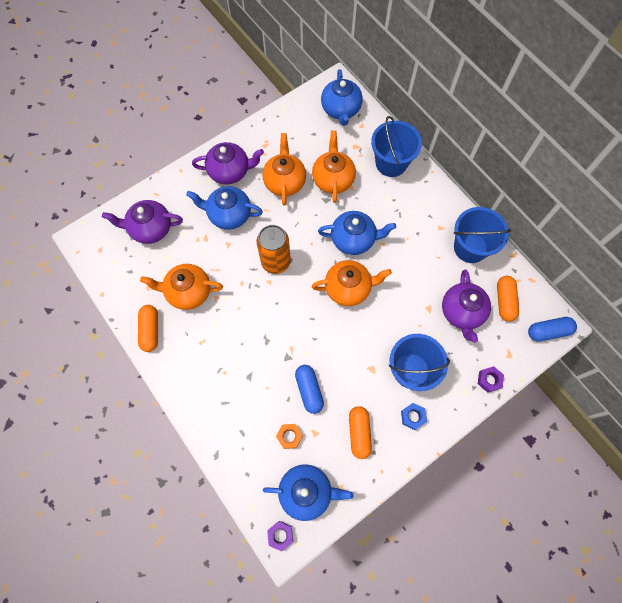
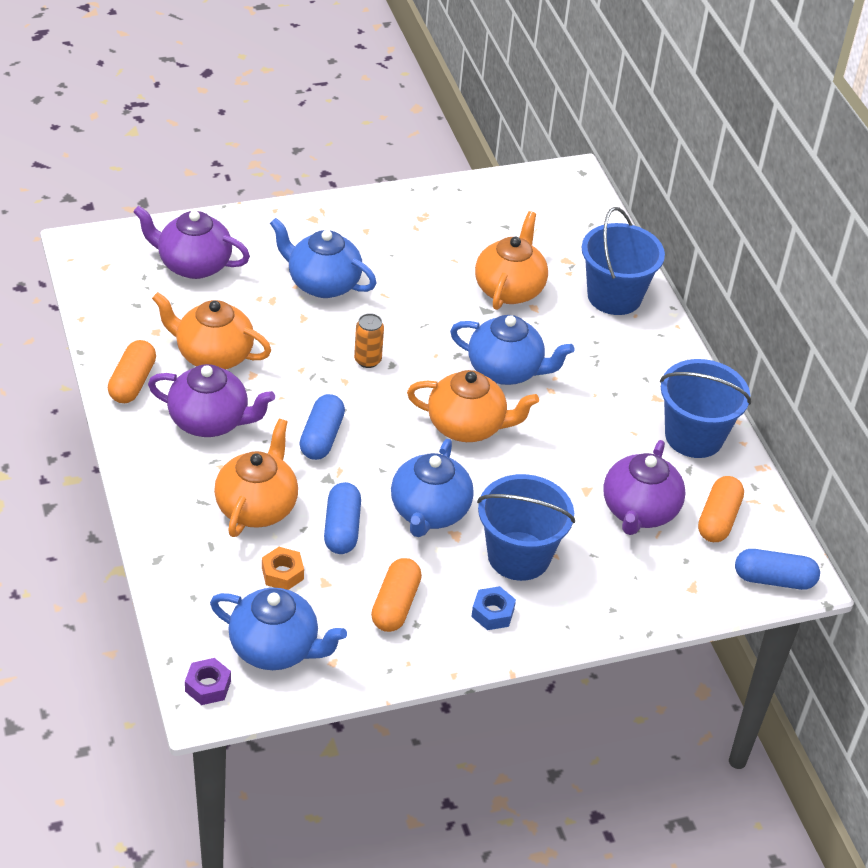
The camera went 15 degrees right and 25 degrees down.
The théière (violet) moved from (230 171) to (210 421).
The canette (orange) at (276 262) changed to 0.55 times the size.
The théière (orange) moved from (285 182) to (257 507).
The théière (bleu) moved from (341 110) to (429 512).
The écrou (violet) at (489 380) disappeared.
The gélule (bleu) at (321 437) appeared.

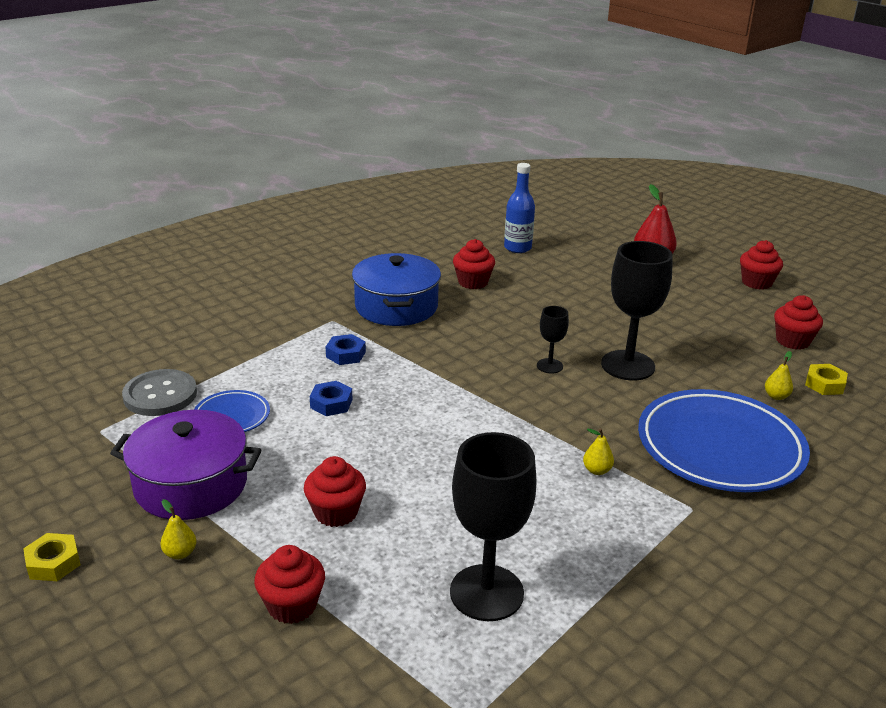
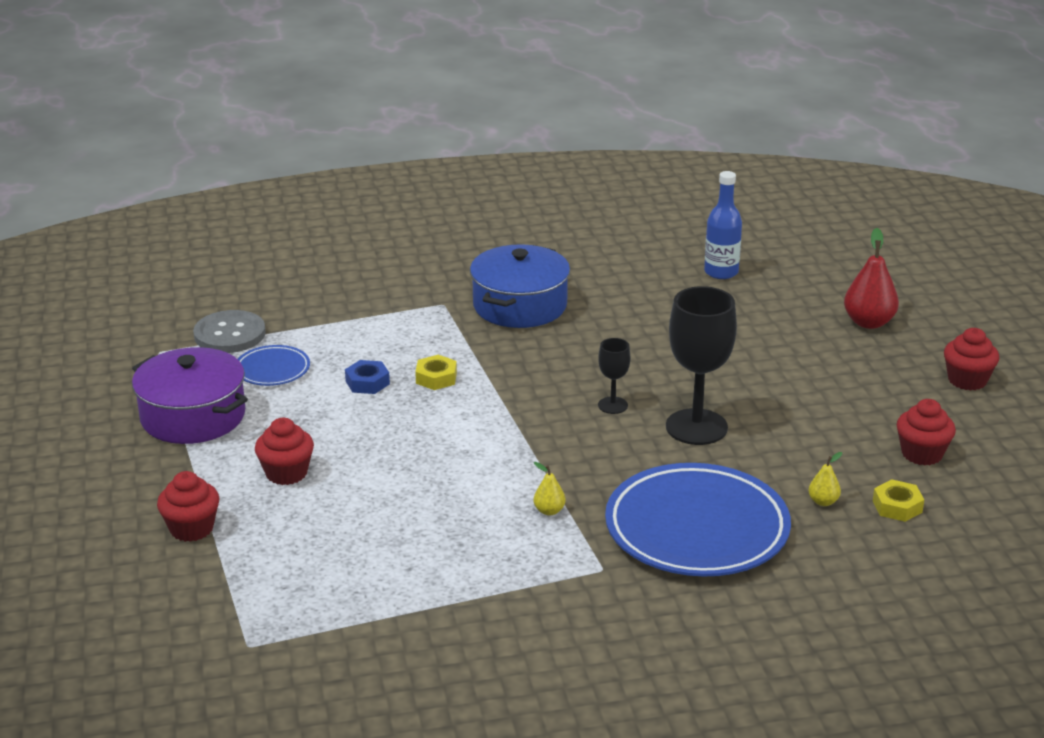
The camera went 30 degrees right and 0 degrees up.
The écrou (jaune) moved from (53 563) to (436 378).
The poire (jaune) at (180 553) disappeared.
The écrou (bleu) at (345 354) disappeared.
The verre à pied (noir) at (486 593) disappeared.
The muffin (rouge) at (473 282) disappeared.

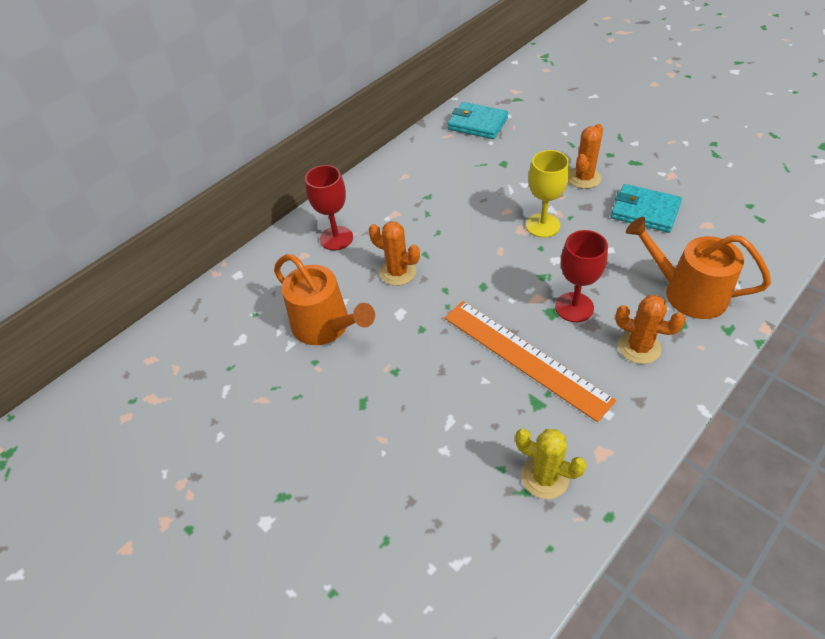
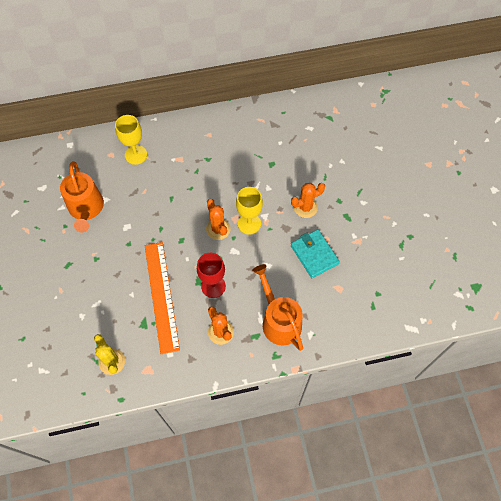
The camera went 30 degrees right and 15 degrees up.
The verre à pied (rouge) at (336 238) became the verre à pied (jaune) at (136 155).
The cactus (orange) moved from (398 272) to (218 229).
The portefeuille (turquoise) at (477 123) disappeared.

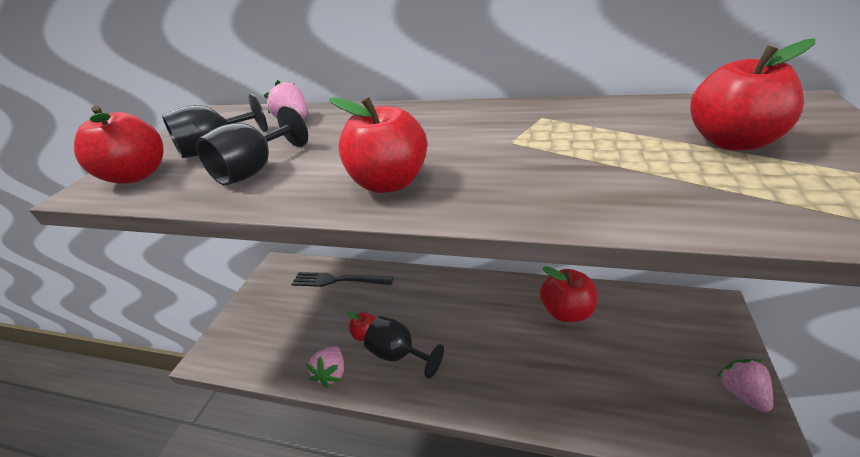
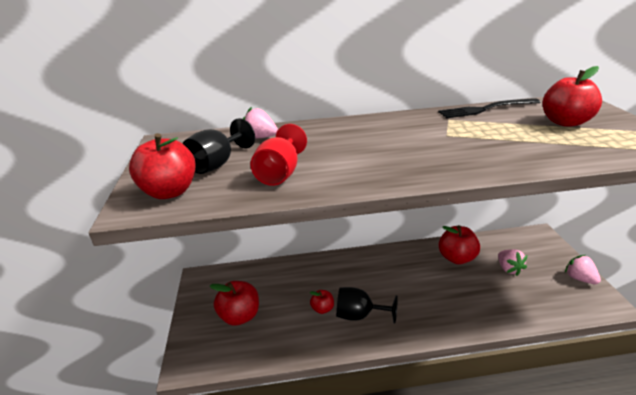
The camera went 25 degrees left and 5 degrees down.
The verre à pied (noir) at (255 170) became the verre à pied (rouge) at (280 173).
The fourchette (noir) moved from (338 280) to (485 109).
The fraise (rose) moved from (332 373) to (509 269).
The pomme (rouge) moved from (390 183) to (240 316).

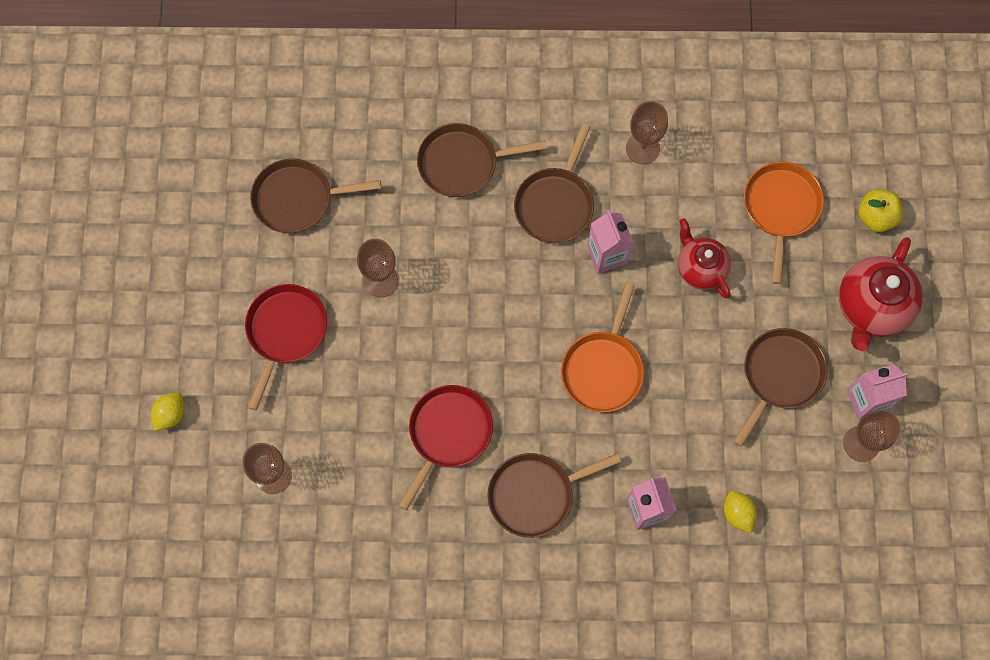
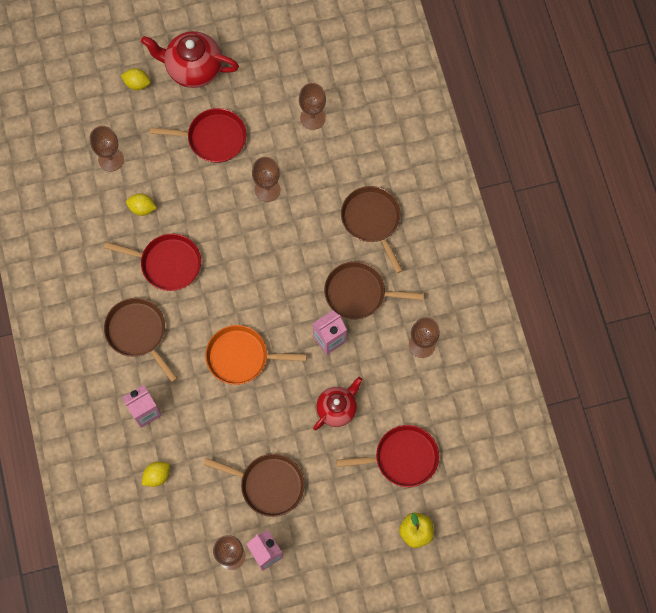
The camera went 75 degrees right and 0 degrees up.
The poêle (marron) at (297 199) was replaced by the verre à pied (marron) at (312 118).
The poêle (orange) at (781 208) became the poêle (rouge) at (402 458).
The théière (rouge) moved from (871 307) to (193 69).
The citron (jaune) at (142 208) appeared.

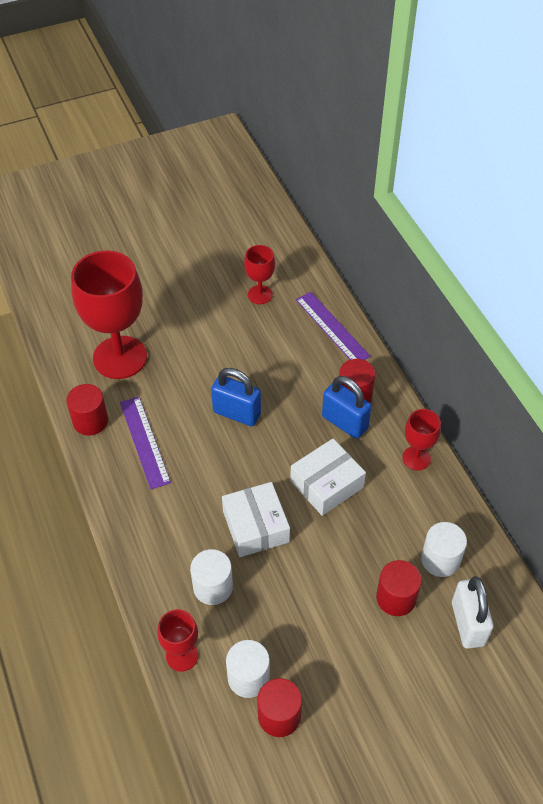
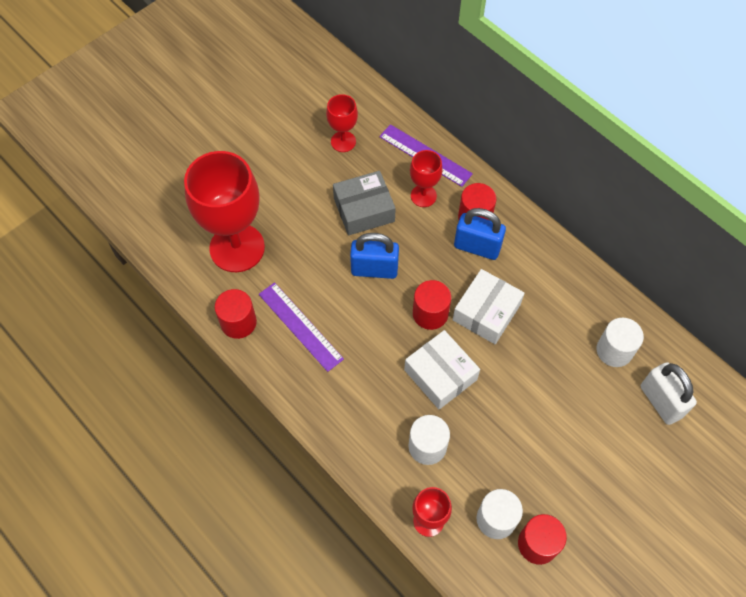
The camera went 20 degrees left and 10 degrees up.
The cylindre (rouge) moved from (396 598) to (430 313).
The verre à pied (rouge) moved from (416 458) to (423 196).
The boîte (gris) at (364 210) appeared.

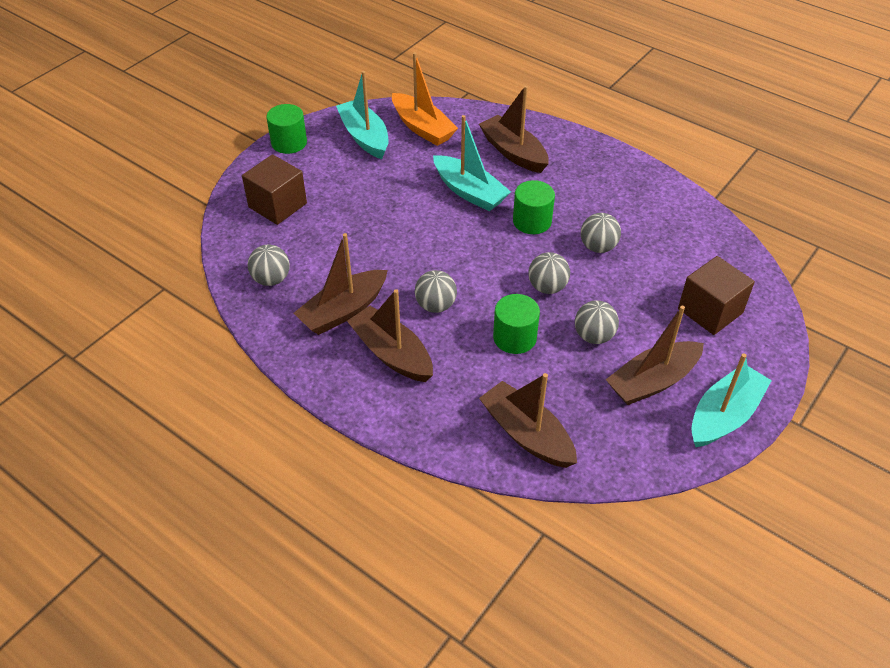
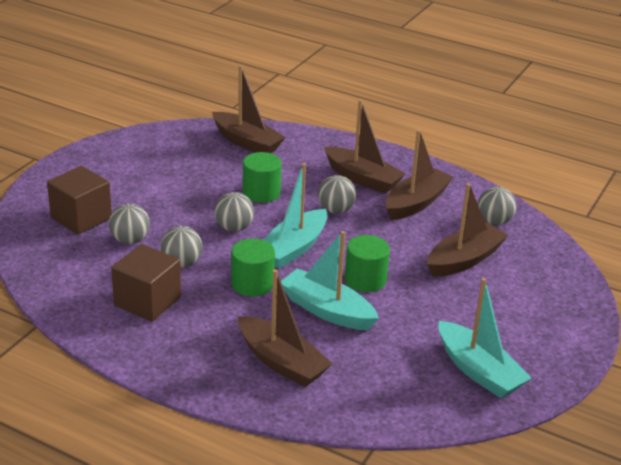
The camera went 170 degrees right and 15 degrees down.
The cube (marron) moved from (277 205) to (147 301).
The cylindre (vert) moved from (289 143) to (365 279).
The bateau (orange) at (422 128) disappeared.
The balle (gris) moved from (593 336) to (130 240).
The bateau (marron) moved from (652 381) to (464 260).
The bateau (turquoise) moved from (724 415) to (293 248).

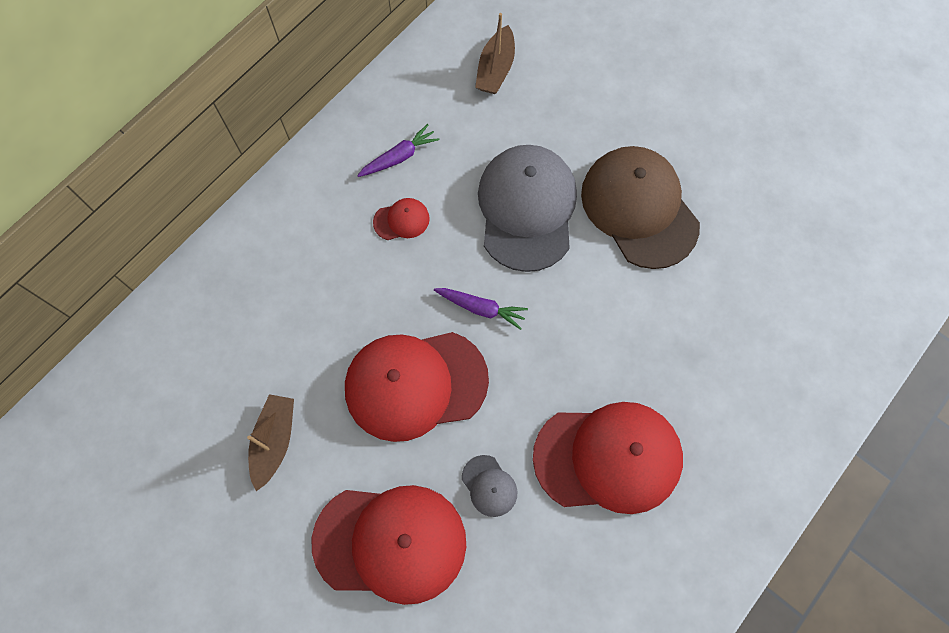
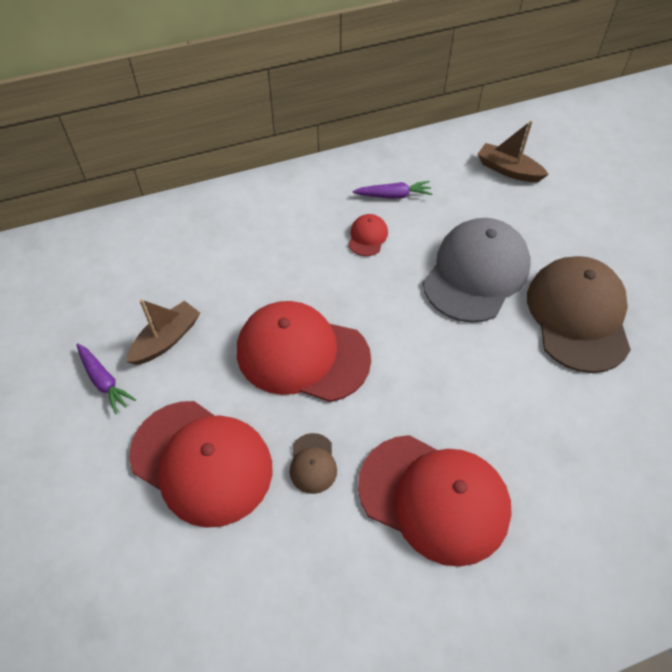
The camera went 30 degrees right and 15 degrees down.
The casquette (rouge) at (401 220) turned 90 degrees counterclockwise.
The carotte (violet) moved from (481 308) to (104 381).
The casquette (gris) at (489 486) became the casquette (marron) at (313 463).
The bateau (marron) at (495 69) turned 75 degrees clockwise.

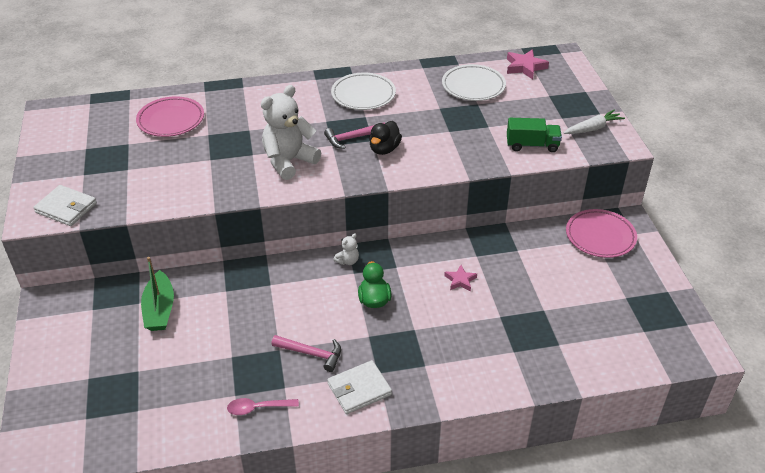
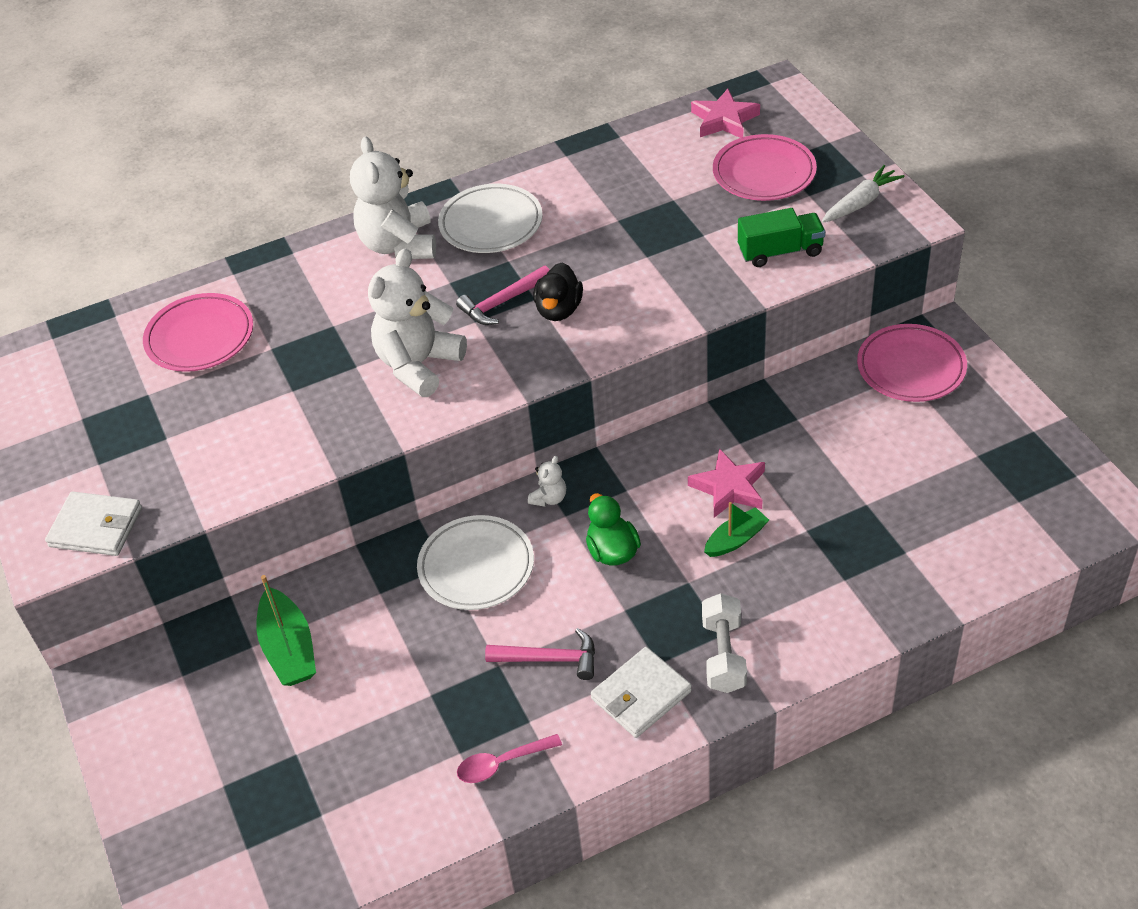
The camera went 10 degrees left and 5 degrees up.
The assiette (blanc) moved from (473 86) to (476 567).
The étoile (rose) at (460 280) changed to 1.57 times the size.
The ours en peluche (blanc) at (399 245) appeared.
The haltère (blanc) at (723 655) appeared.
The bateau (vert) at (736 539) appeared.
The assiette (rose) at (764 173) appeared.

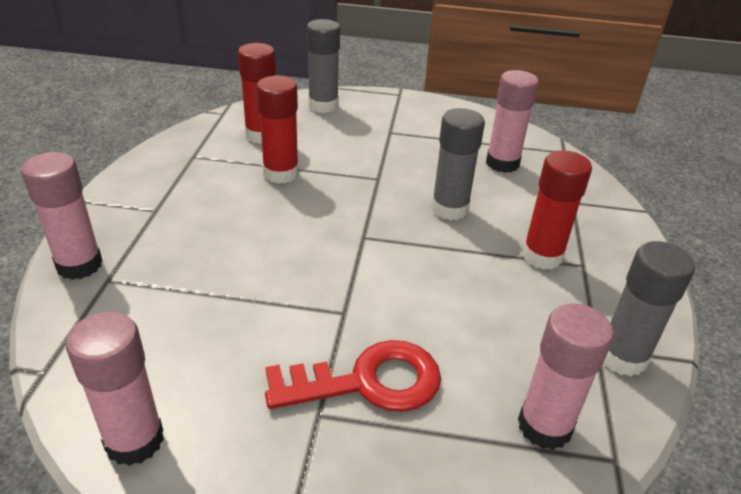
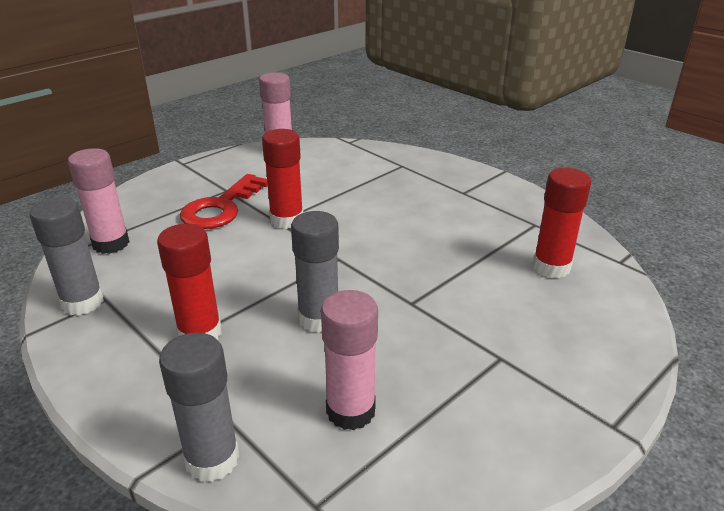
The camera went 130 degrees right and 5 degrees down.
The bâton de colle (rose) at (79 265) disappeared.
The bâton de colle (rouge) moved from (281 173) to (287 220).
The bâton de colle (gris) moved from (323 106) to (212 459).

